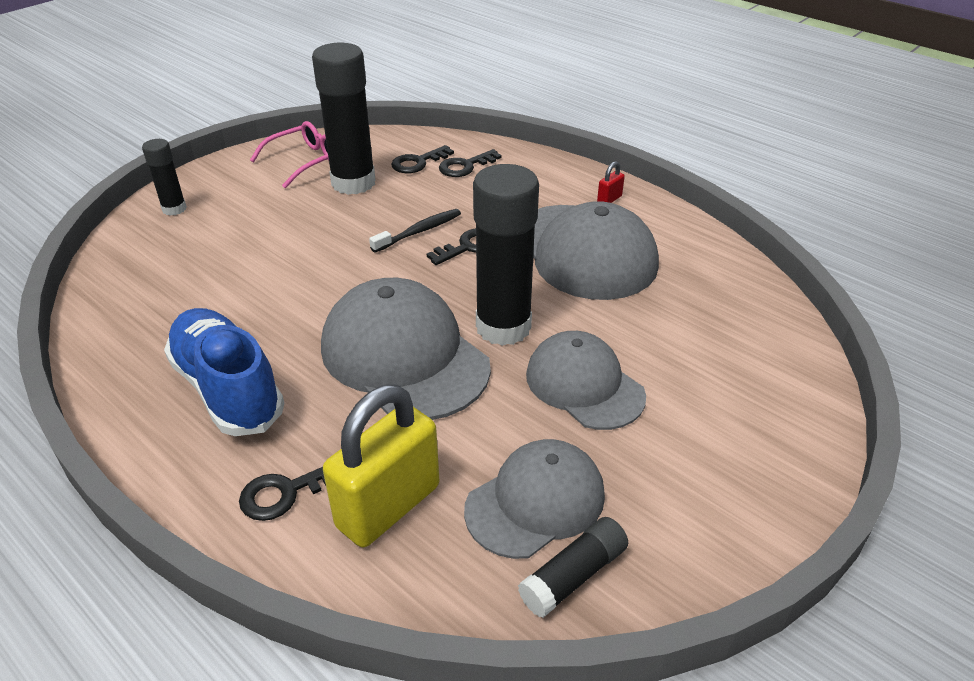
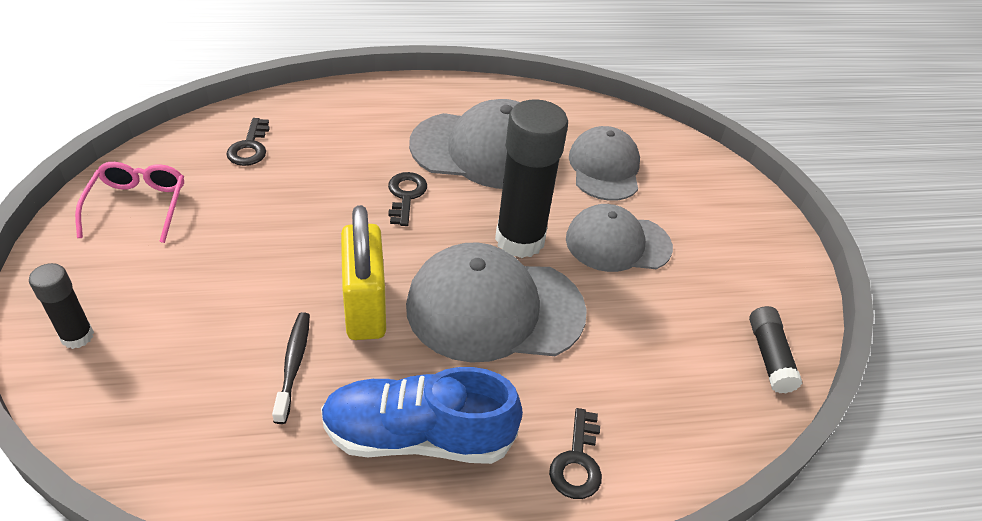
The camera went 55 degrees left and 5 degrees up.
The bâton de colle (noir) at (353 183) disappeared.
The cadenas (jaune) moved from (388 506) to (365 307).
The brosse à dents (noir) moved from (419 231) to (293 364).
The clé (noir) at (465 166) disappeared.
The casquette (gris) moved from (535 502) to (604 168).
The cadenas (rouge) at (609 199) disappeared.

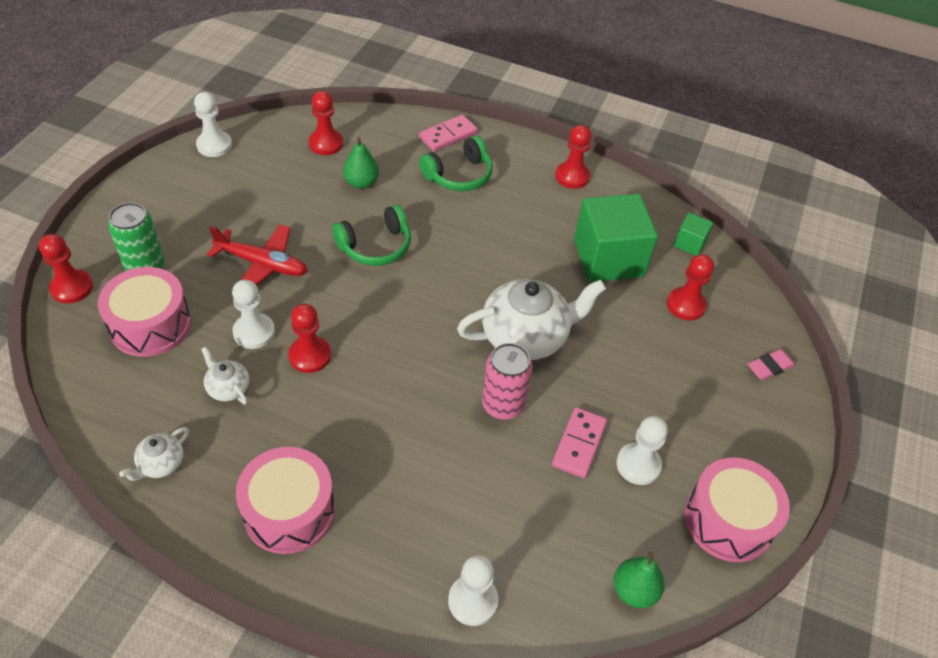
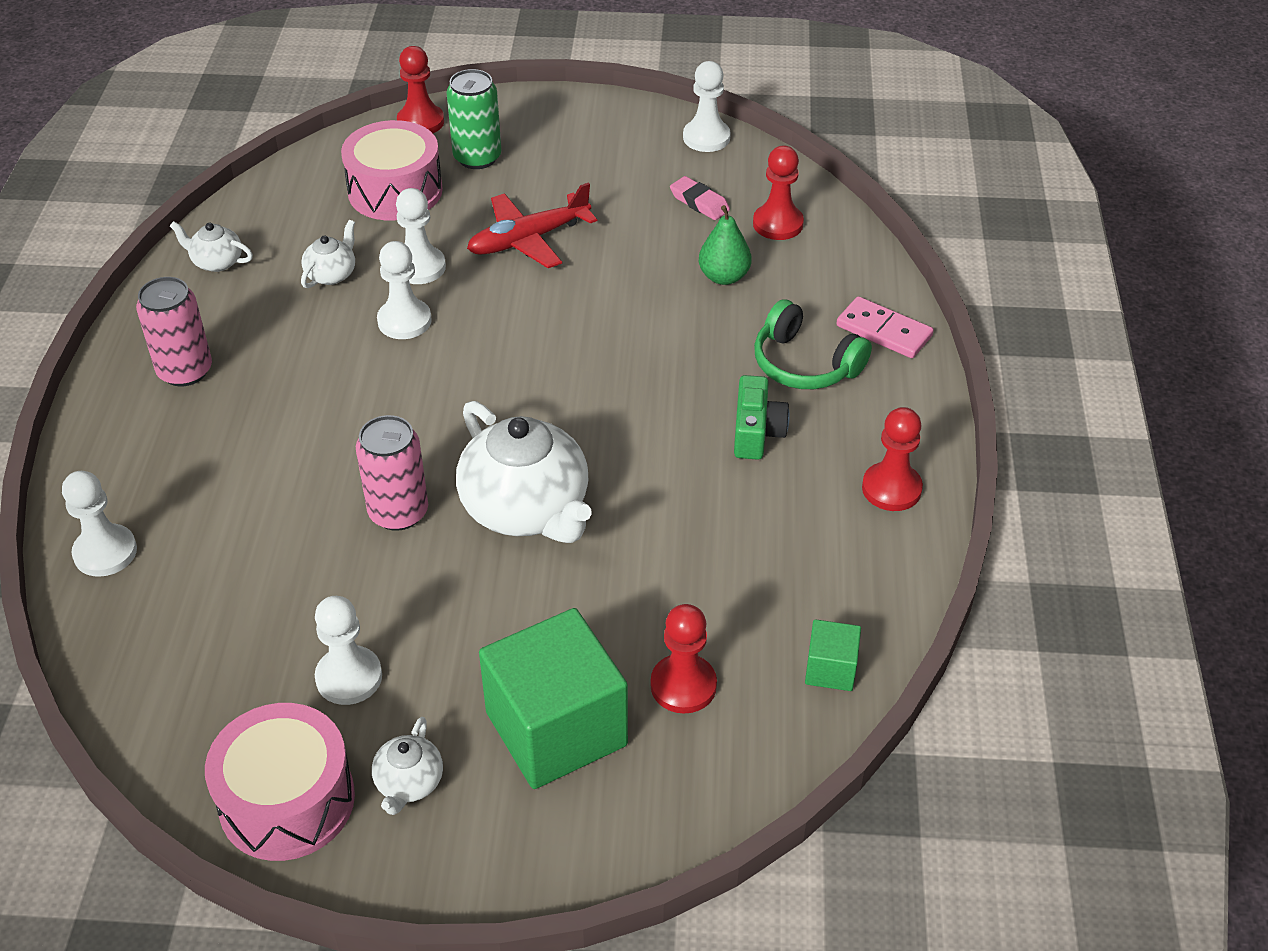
The camera went 75 degrees right and 5 degrees down.
The avion (rouge) at (262 264) turned 60 degrees clockwise.
The tambour (rose) at (289 511) was replaced by the canette (rose) at (185 371).
The pion (rouge) at (310 355) became the pion (blanc) at (404 321).
The casque audio (vert) at (375 246) disappeared.
The domino (rose) at (579 444) disappeared.
The cube (vert) moved from (608 258) to (556 729).
The poire (vert) at (634 590) disappeared.
The gomme (rose) moved from (770 367) to (699 202).
The théière (blanc) at (409 783) appeared.
The appareil photo (vert) at (756 432) appeared.

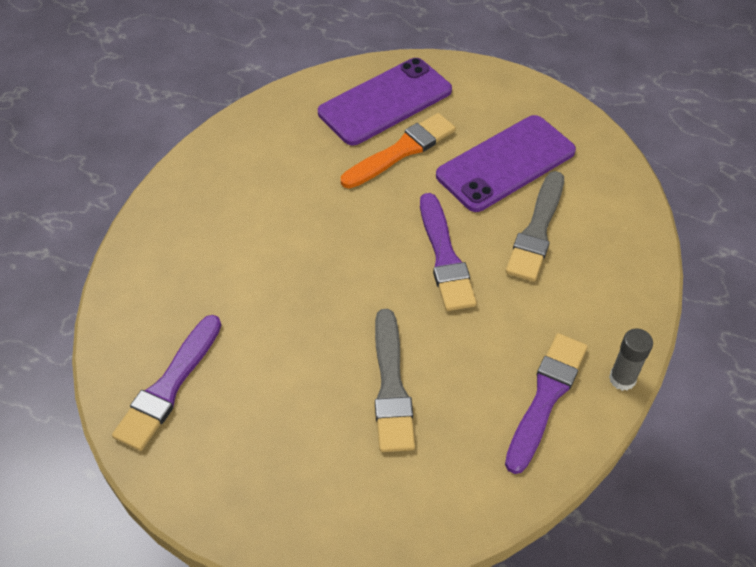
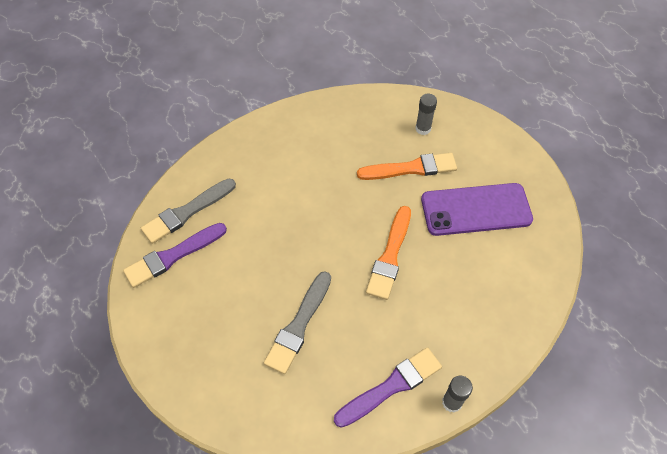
The camera went 30 degrees right and 5 degrees up.
The téléphone (violet) at (385 101) was replaced by the bâton de colle (gris) at (423 129).
The pinceau (violet) at (445 257) became the pinceau (orange) at (390 256).
The pinceau (gris) moved from (537 230) to (187 212).

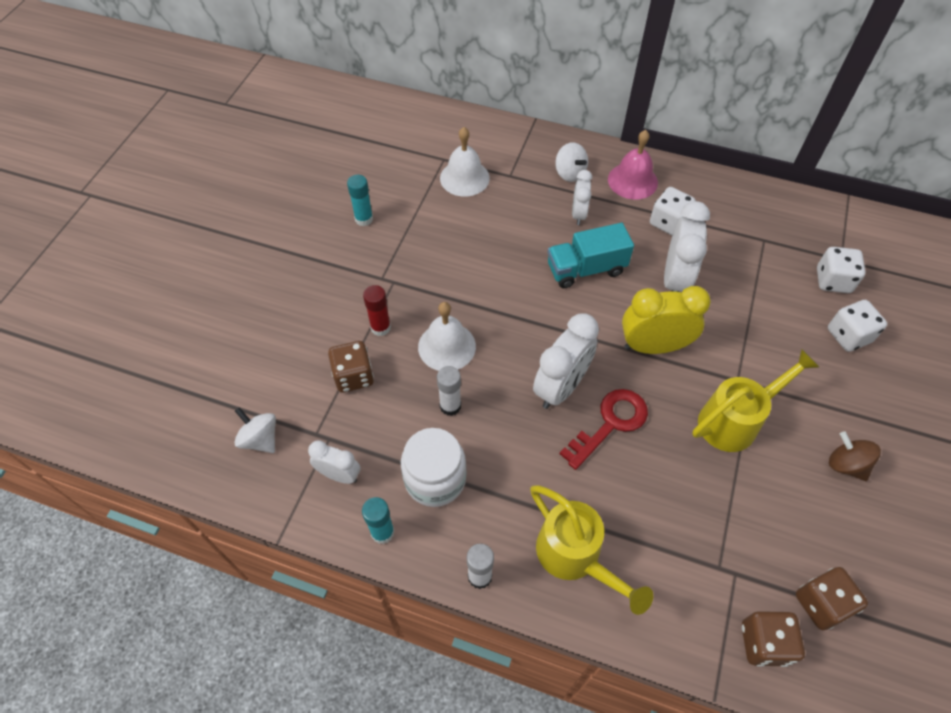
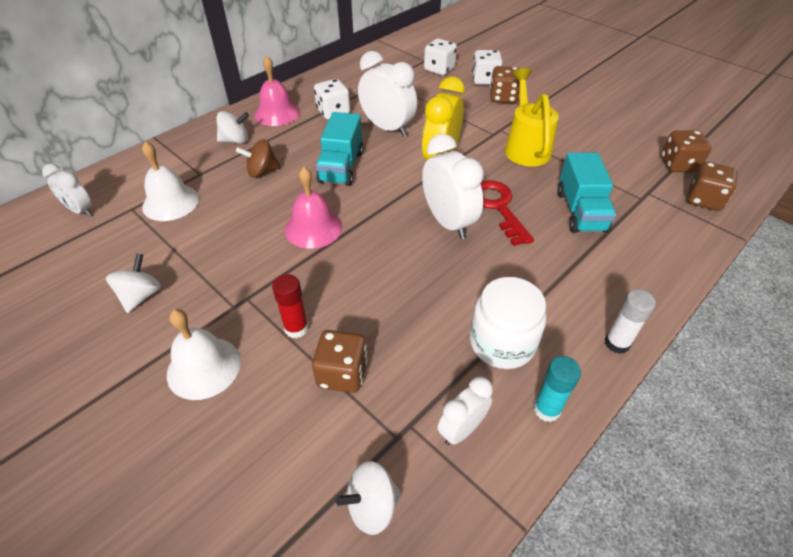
The camera went 65 degrees left and 10 degrees down.
The bâton de colle (turquoise) at (364 219) was replaced by the toupie (blanc) at (141 296).
The cloche (blanc) moved from (447 346) to (204 367).
The bâton de colle (blanc) at (450 406) disappeared.
The arrosoir (jaune) at (575 556) disappeared.
The réveil (blanc) moved from (578 214) to (80 210).
The toupie (marron) moved from (846 465) to (262 171).
The cloche (rose) at (313 228) appeared.
The dé (marron) at (503 97) appeared.
The camion (turquoise) at (580 211) appeared.

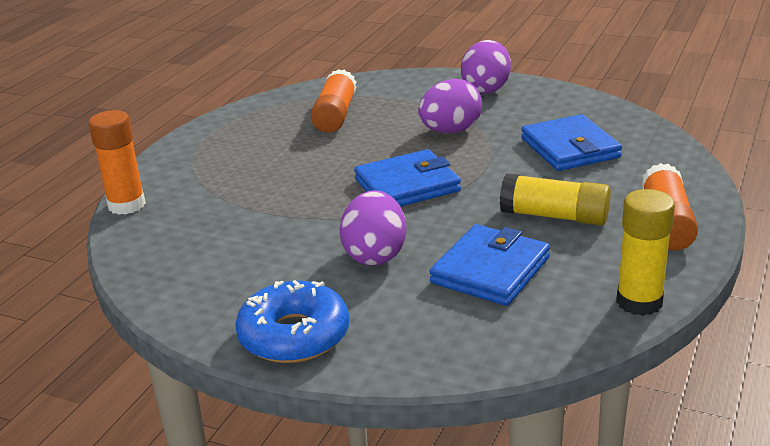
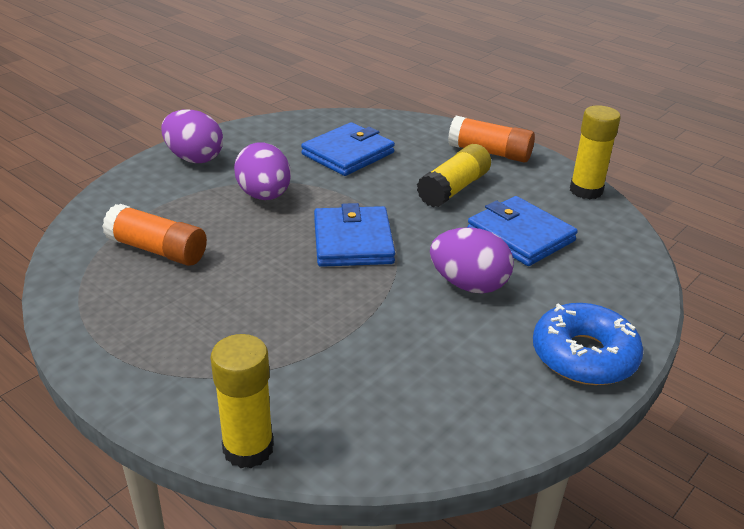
The camera went 75 degrees left and 5 degrees up.
The bâton de colle (orange) at (126 205) became the bâton de colle (jaune) at (248 448).
The portefeuille (bleu) at (570 148) turned 45 degrees counterclockwise.

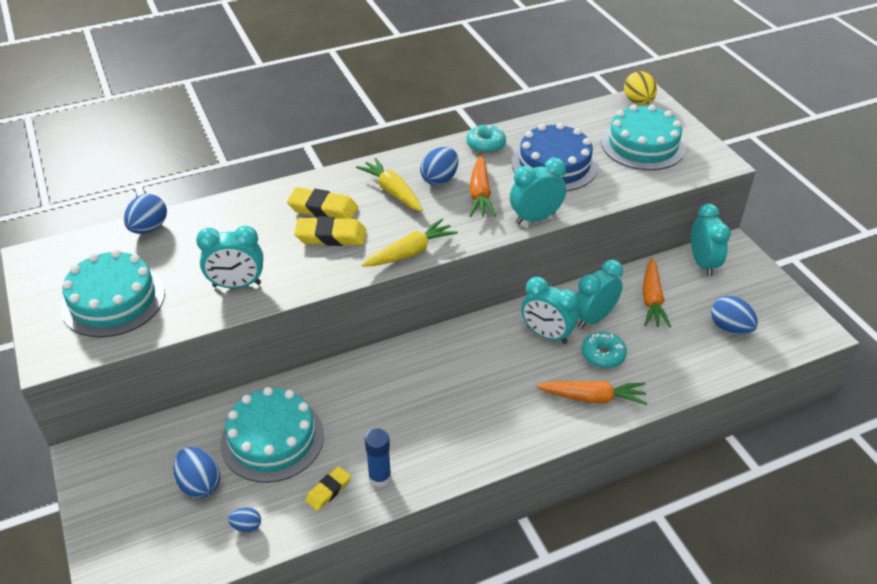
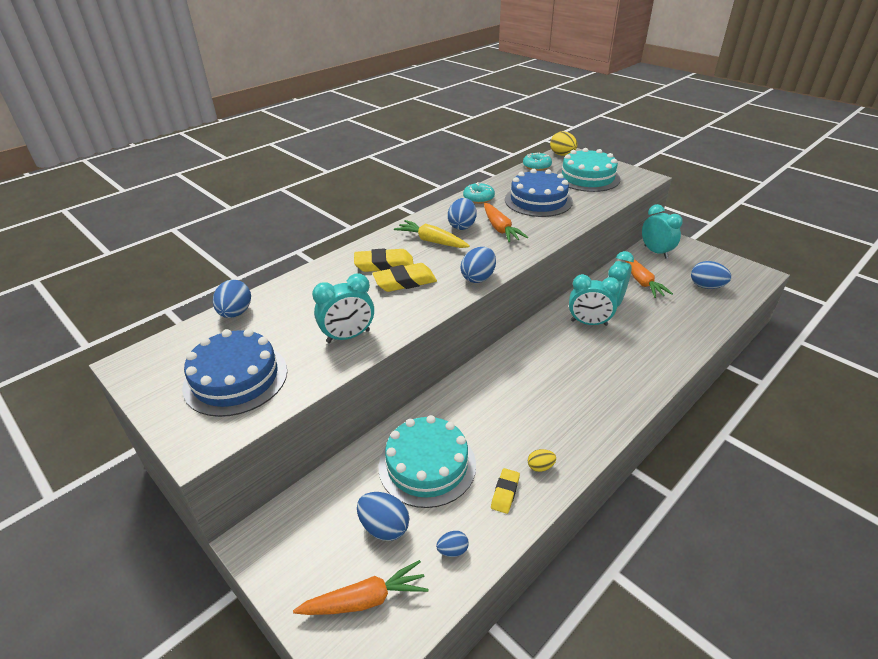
The camera went 20 degrees left and 5 degrees down.
The gâteau (turquoise) at (113 300) became the gâteau (bleu) at (236 378).
The carotte (jaune) at (410 252) was replaced by the œuf (bleu) at (478 278).
The bâton de colle (bleu) at (379 477) was replaced by the œuf (jaune) at (540 467).
The réveil (turquoise) at (535 218) disappeared.
The carotte (orange) moved from (593 398) to (365 599).
The beignet (turquoise) moved from (603 355) to (536 166).

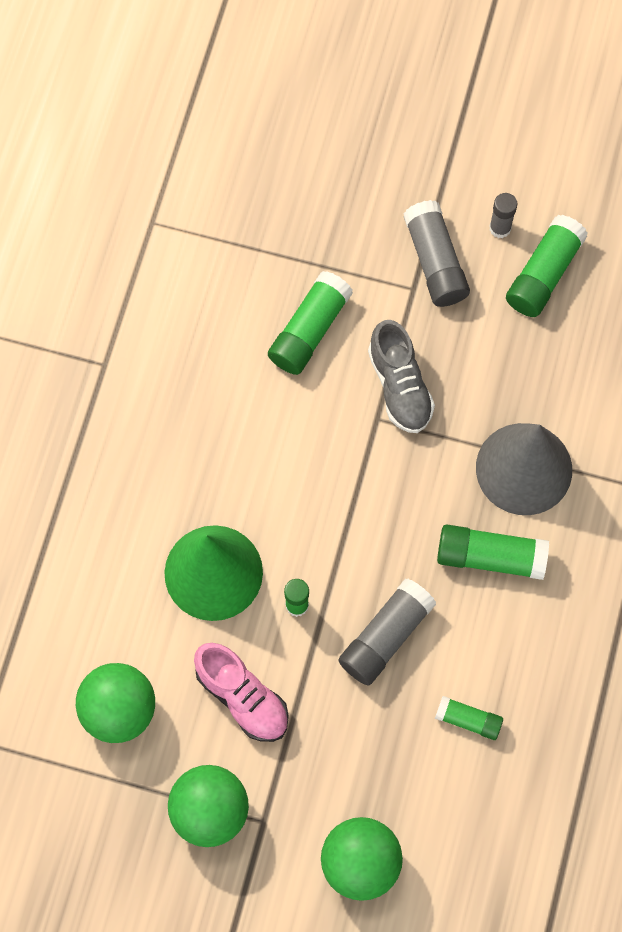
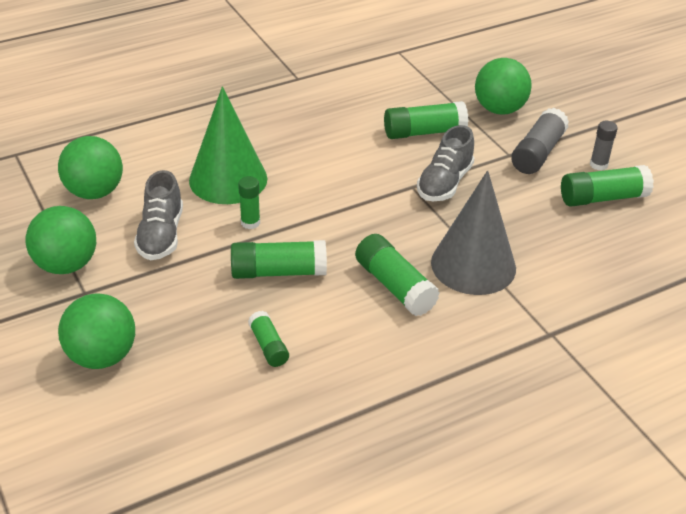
The camera went 45 degrees right and 30 degrees down.
The chaussure (rose) at (242 697) became the chaussure (gris) at (161 235).
The bâton de colle (gris) at (386 636) became the bâton de colle (vert) at (278 272).
The balle (vert) at (499 109) appeared.

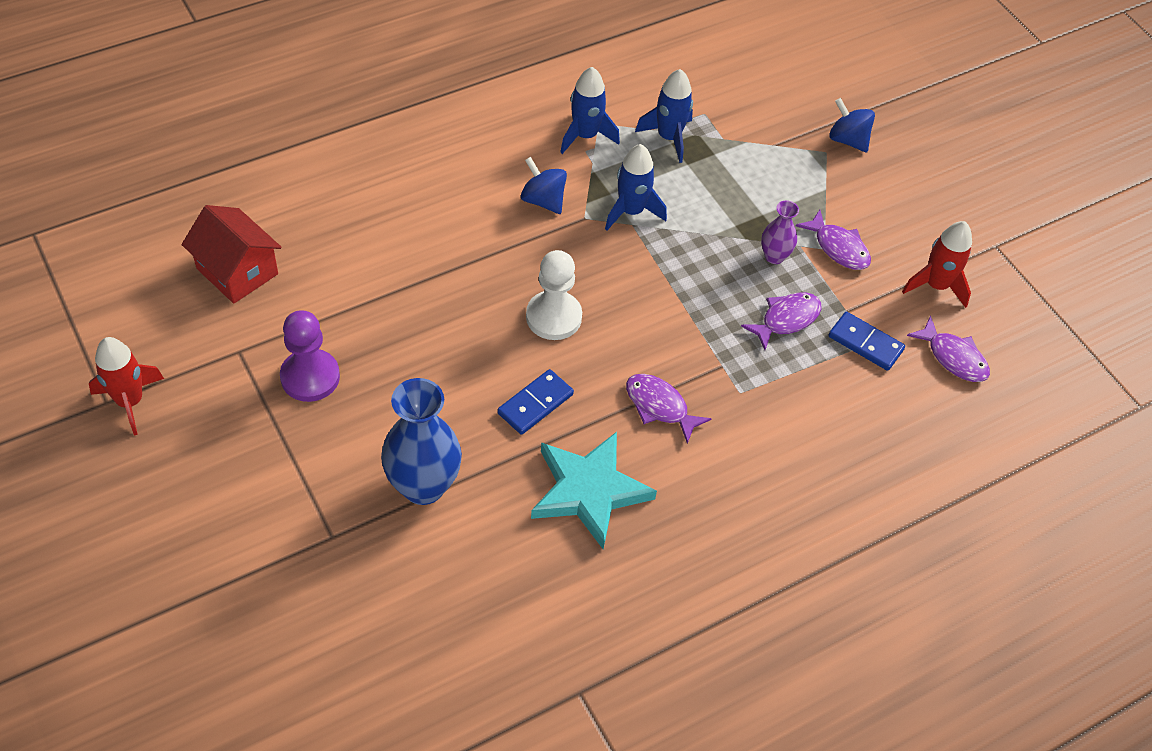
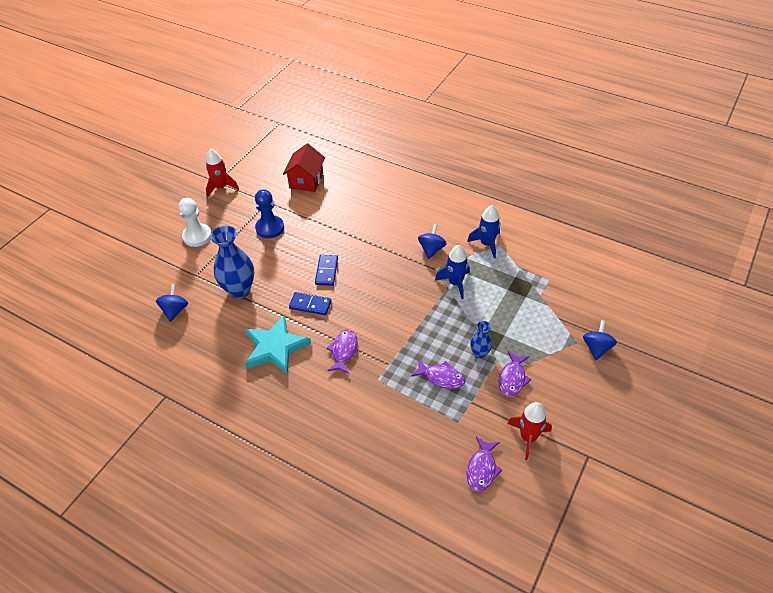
The camera went 65 degrees right and 5 degrees down.
The pion (violet) at (310 377) became the pion (bleu) at (270 228).
The pion (blanc) moved from (553 317) to (197 236).
The fusée (bleu) at (669 137) disappeared.
The vase (violet) at (774 256) became the vase (bleu) at (479 353).
The domino (bleu) moved from (865 343) to (327 271).
The toupie (bleu) at (175 310) appeared.

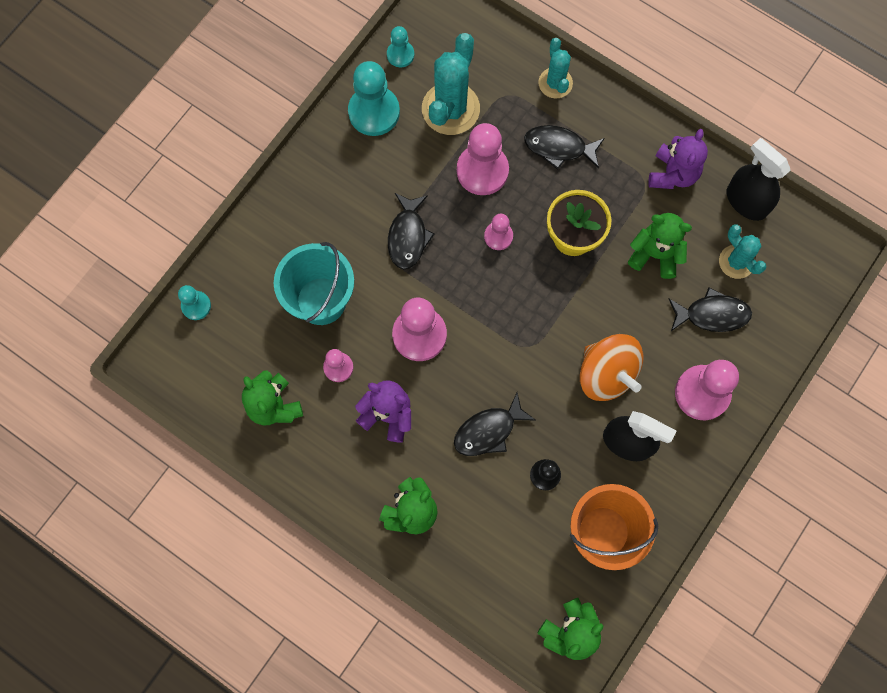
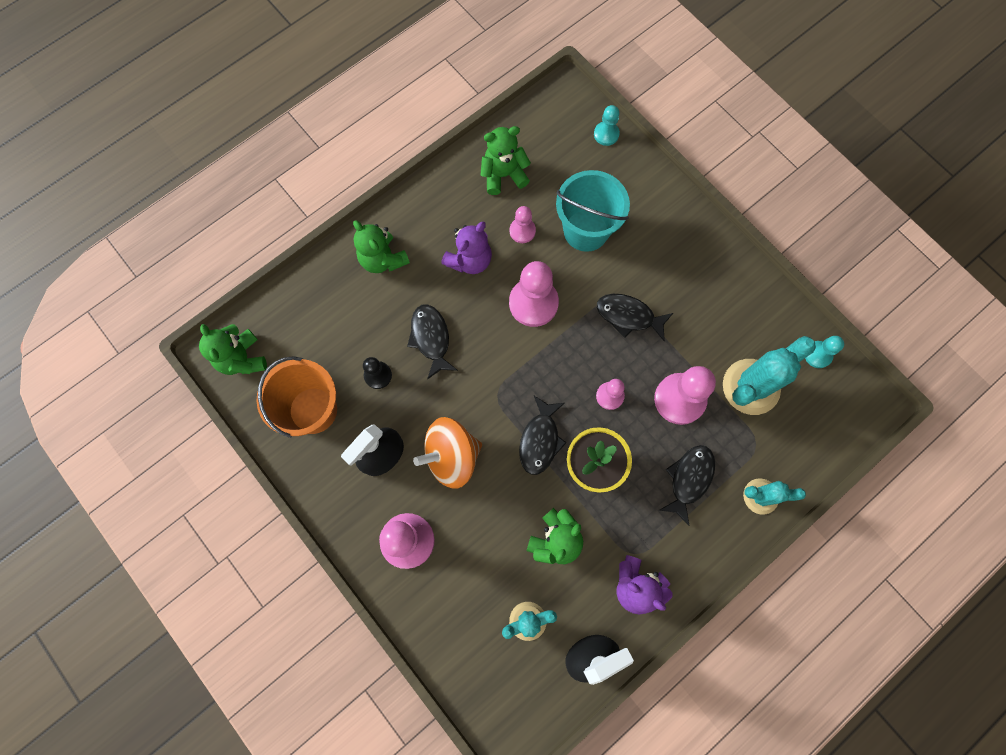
The camera went 105 degrees right and 0 degrees up.
The pion (turquoise) at (374 112) disappeared.
The cactus (turquoise) at (450 109) turned 75 degrees counterclockwise.
The poisson (noir) moved from (712 314) to (540 440).

